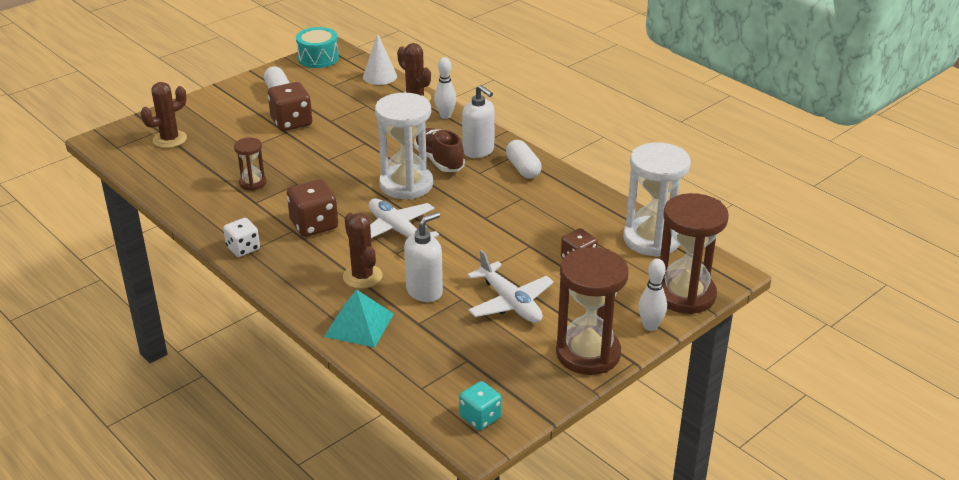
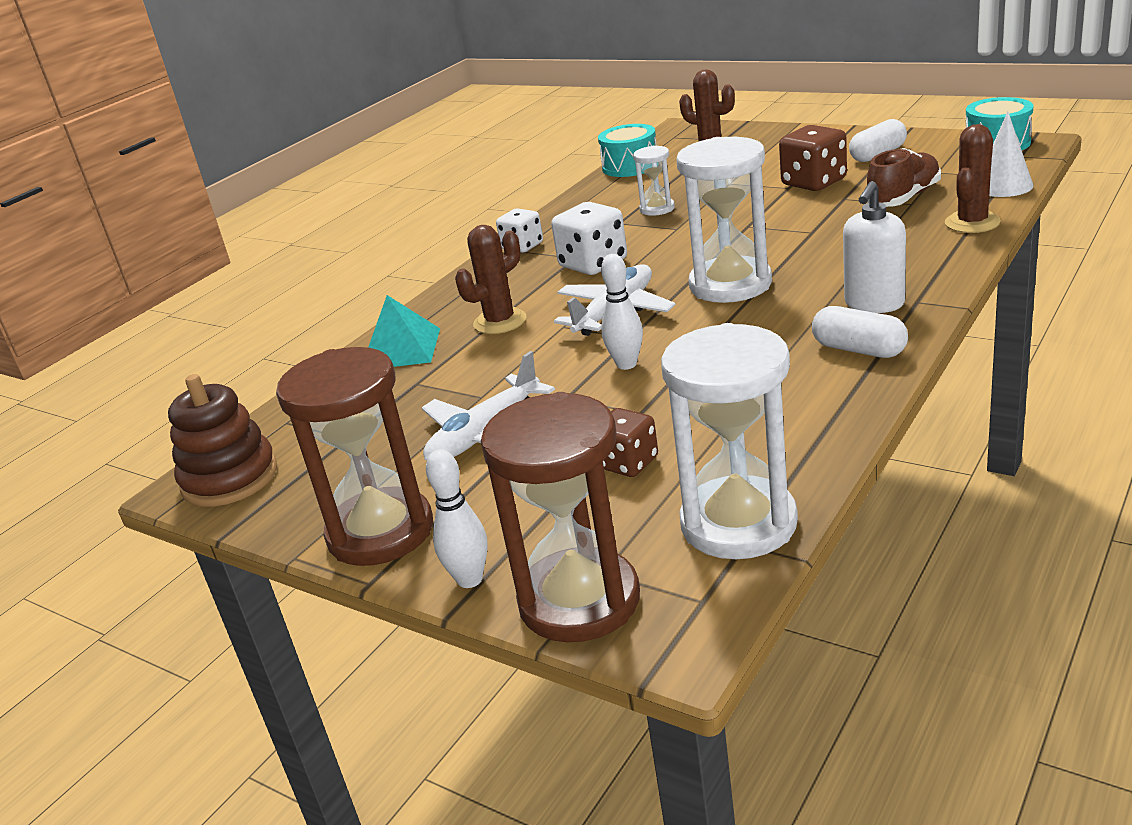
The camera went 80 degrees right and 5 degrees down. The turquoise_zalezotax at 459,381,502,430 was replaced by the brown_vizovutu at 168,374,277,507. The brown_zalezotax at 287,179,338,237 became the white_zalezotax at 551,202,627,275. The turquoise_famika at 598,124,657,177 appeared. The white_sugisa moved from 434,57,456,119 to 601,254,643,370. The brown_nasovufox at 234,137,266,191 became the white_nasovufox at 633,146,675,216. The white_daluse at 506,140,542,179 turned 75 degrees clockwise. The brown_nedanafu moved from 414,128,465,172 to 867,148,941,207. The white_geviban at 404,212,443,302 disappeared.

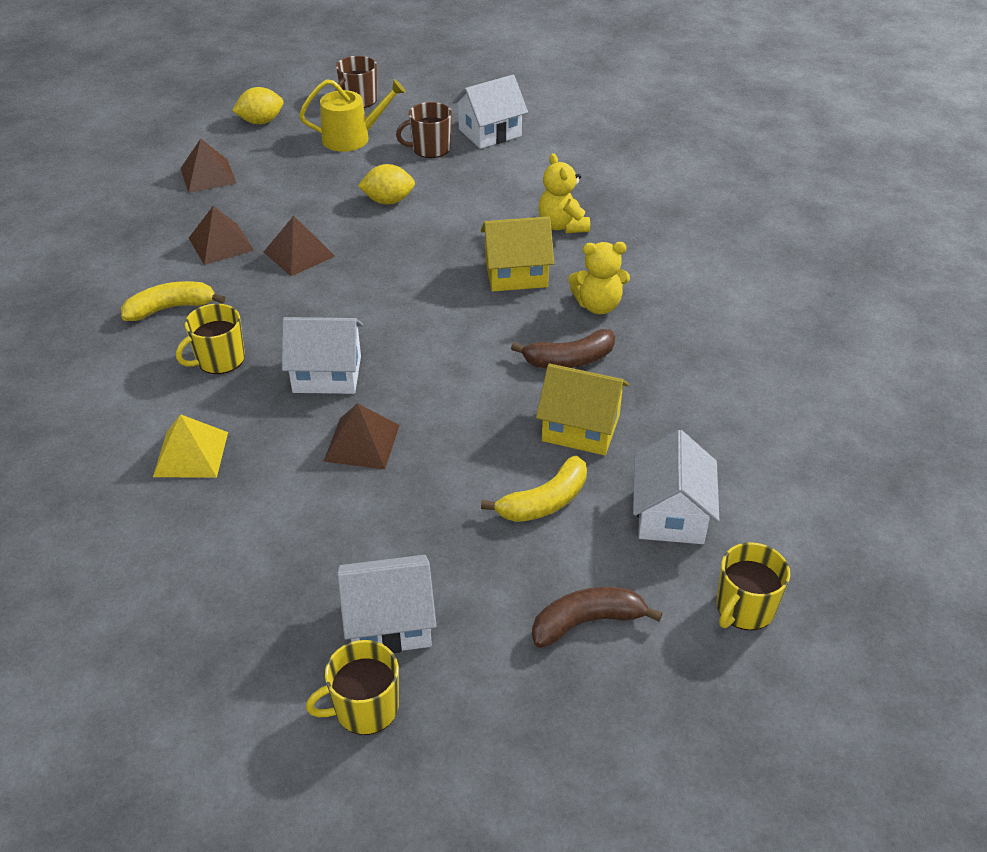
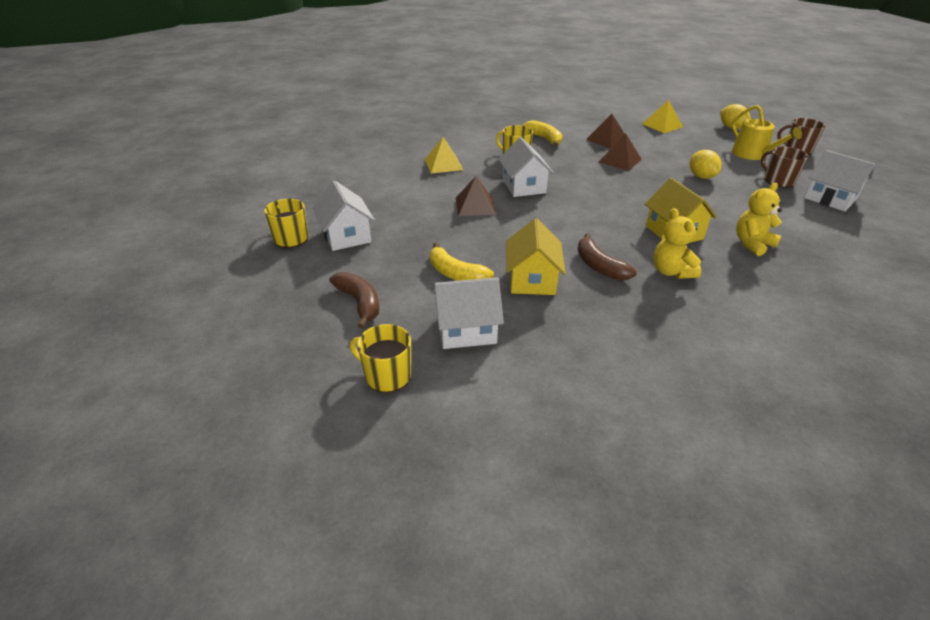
The camera went 75 degrees right and 5 degrees down. The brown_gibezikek at 181,139,237,193 became the yellow_gibezikek at 642,100,683,133.

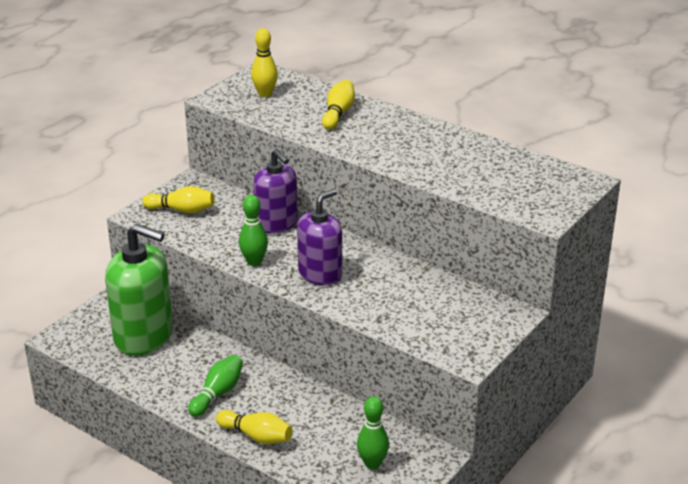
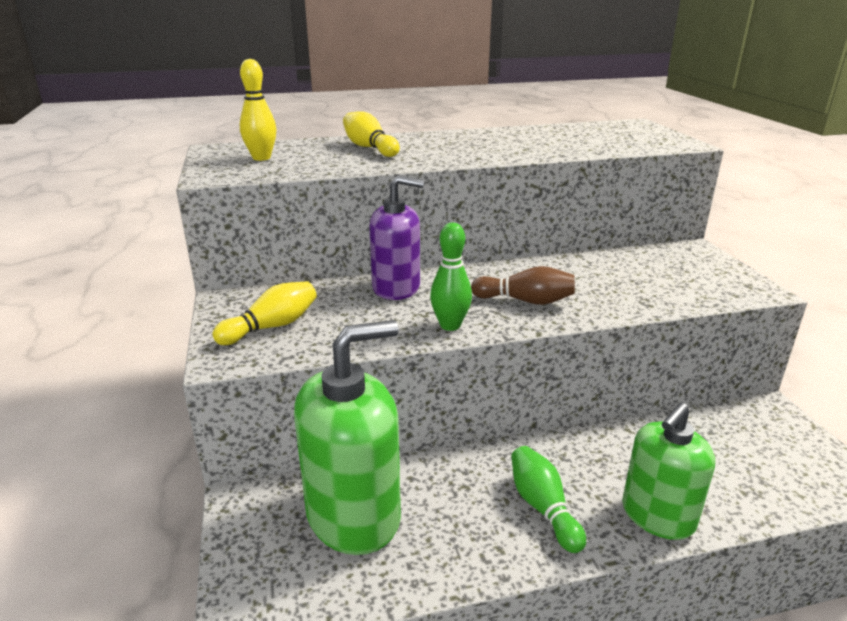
The camera went 50 degrees left and 5 degrees down. The purple_geviban at 297,189,342,285 was replaced by the brown_sugisa at 471,266,575,305. The yellow_sugisa at 216,410,293,444 was replaced by the green_geviban at 622,403,715,540. The green_sugisa at 357,396,389,469 disappeared.

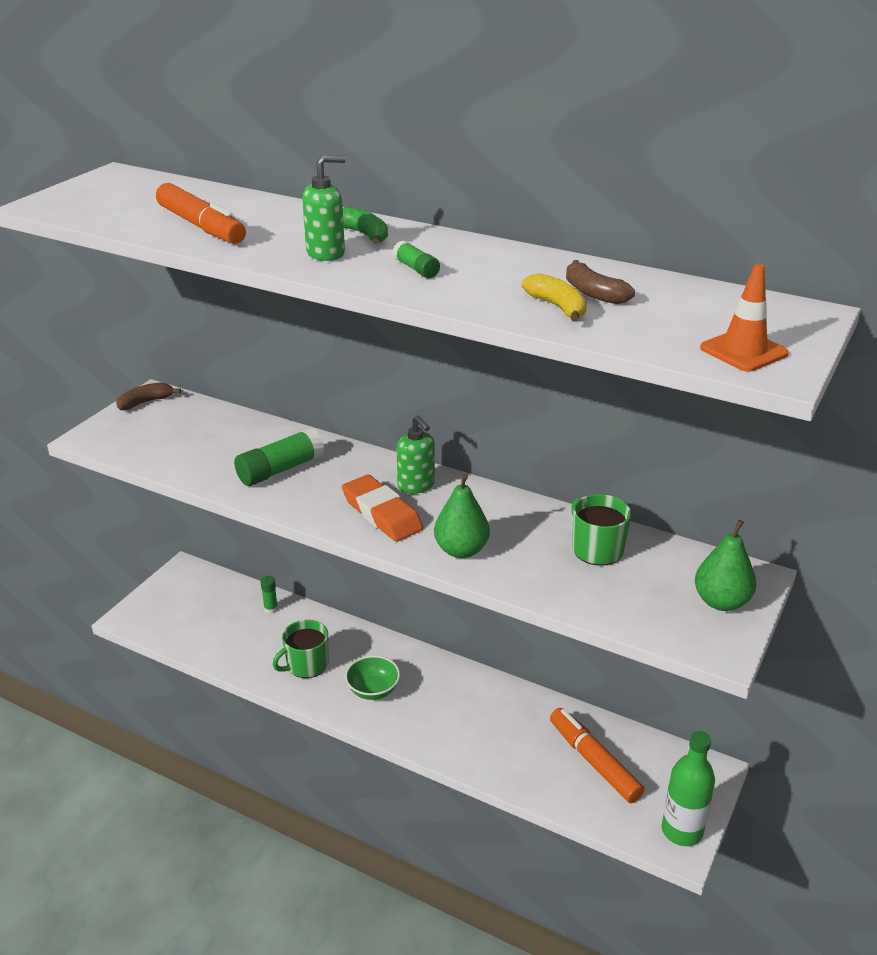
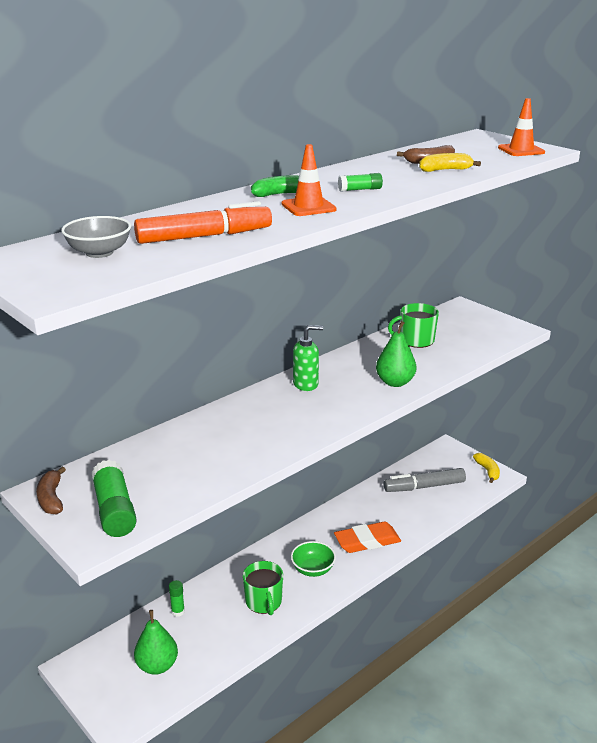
The camera went 70 degrees left and 5 degrees down. The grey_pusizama at 61,216,131,258 appeared. The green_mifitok moved from 234,427,324,486 to 91,460,137,537. The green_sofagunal moved from 695,520,756,611 to 134,610,178,675. The green_geviban at 302,155,346,261 was replaced by the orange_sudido at 282,144,336,216. The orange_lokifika moved from 342,475,423,542 to 334,521,401,553. The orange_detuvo at 550,708,644,803 became the grey_detuvo at 384,468,466,492. The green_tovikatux at 662,731,715,846 was replaced by the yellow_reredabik at 473,453,500,483.

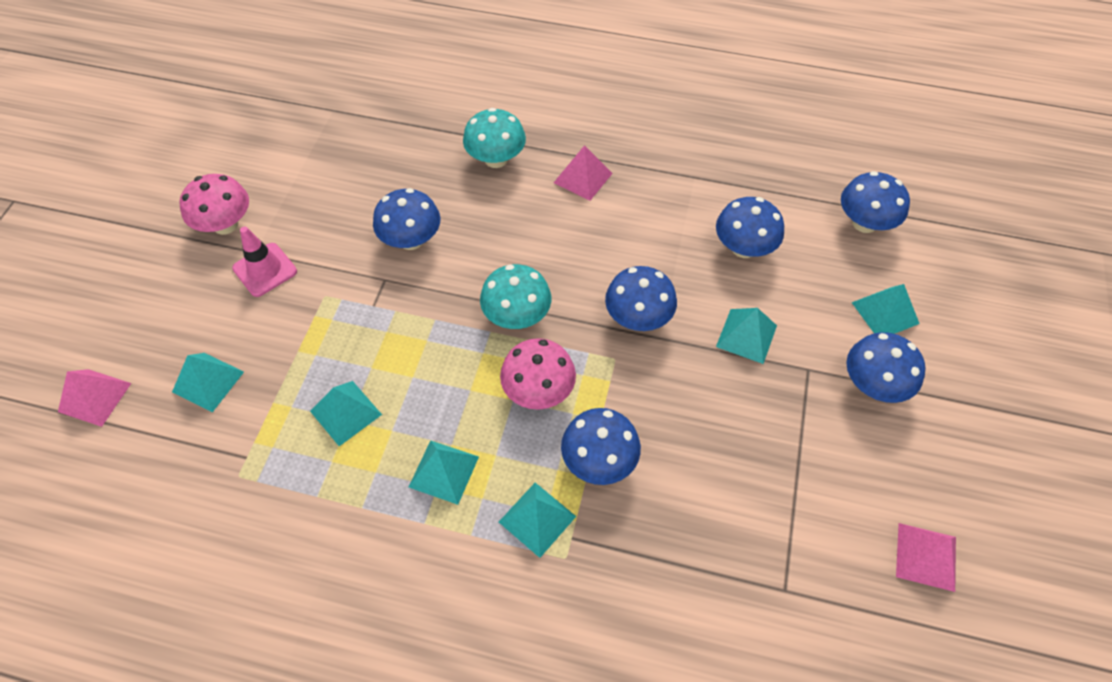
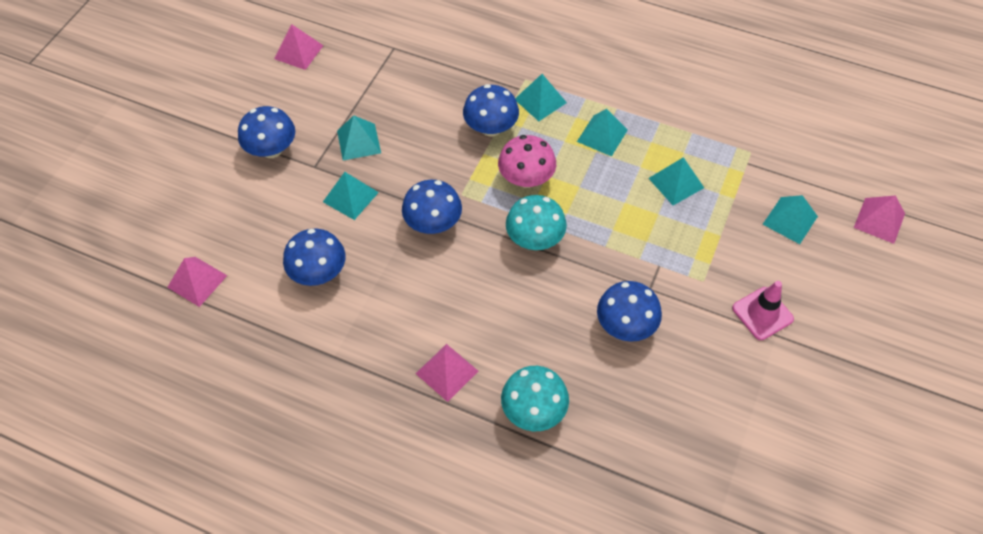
The camera went 170 degrees left and 0 degrees up. The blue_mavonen at 841,171,910,233 was replaced by the pink_gibezikek at 167,257,227,307. The turquoise_gibezikek moved from 851,284,920,334 to 337,115,381,161. The pink_mavonen at 179,174,249,235 disappeared.

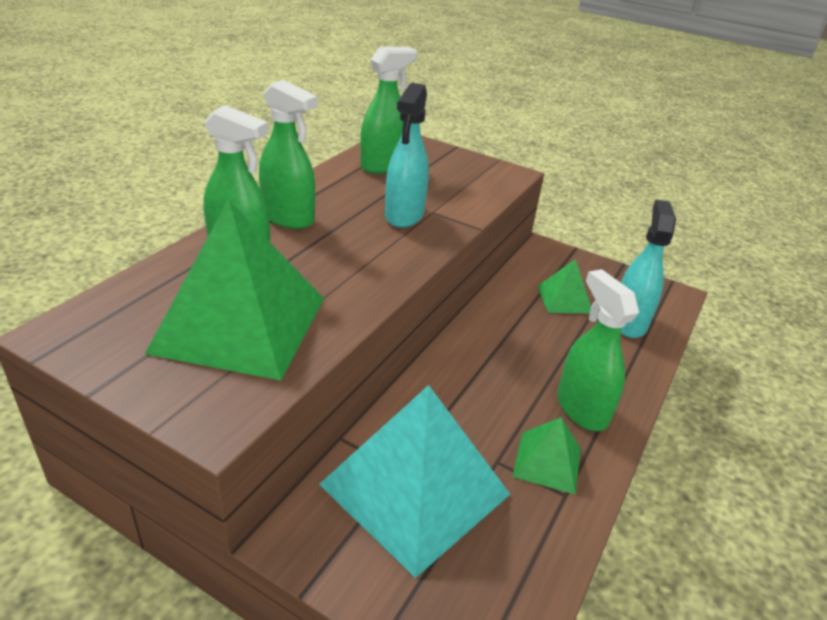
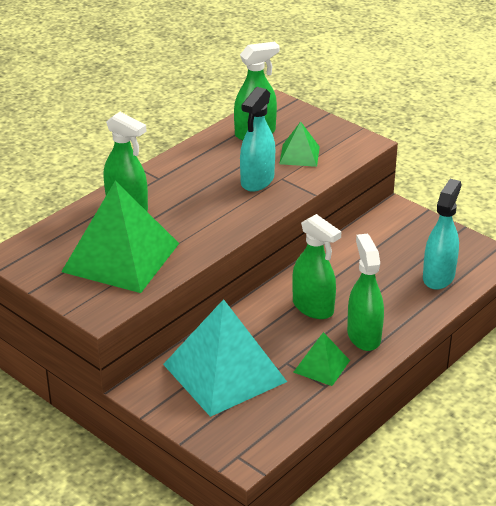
The camera went 15 degrees right and 0 degrees up. The green_gibezikek moved from 537,259,591,313 to 279,122,320,167. The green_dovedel moved from 259,80,317,229 to 292,214,342,319.

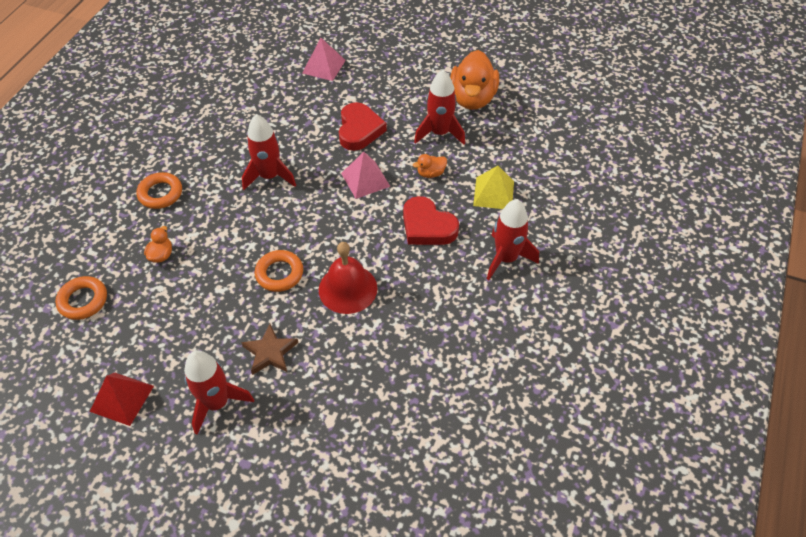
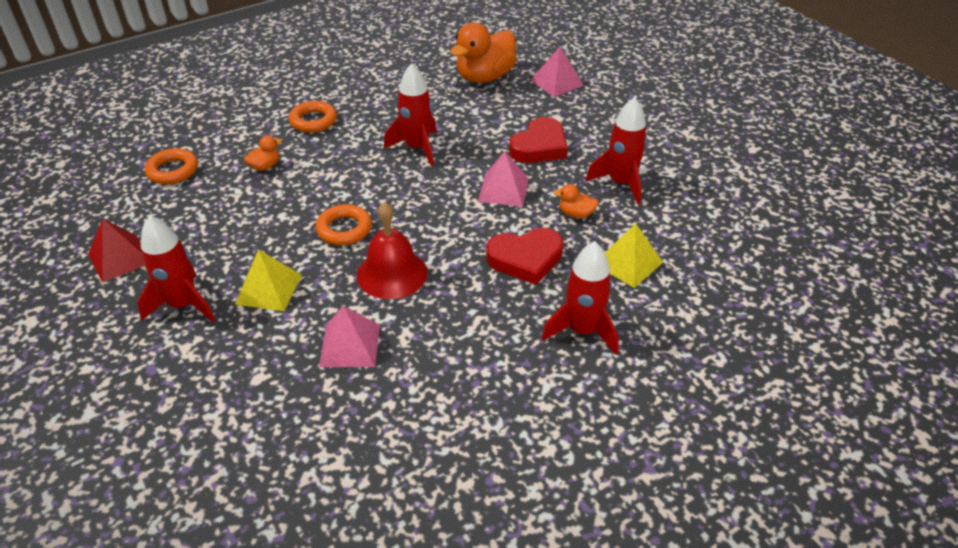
The camera went 35 degrees right and 10 degrees down. The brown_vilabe at 241,324,298,375 was replaced by the yellow_gibezikek at 235,249,302,311. The pink_gibezikek at 319,306,380,367 appeared. The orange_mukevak moved from 450,50,499,110 to 450,23,517,83. The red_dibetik at 403,196,459,245 turned 90 degrees counterclockwise.

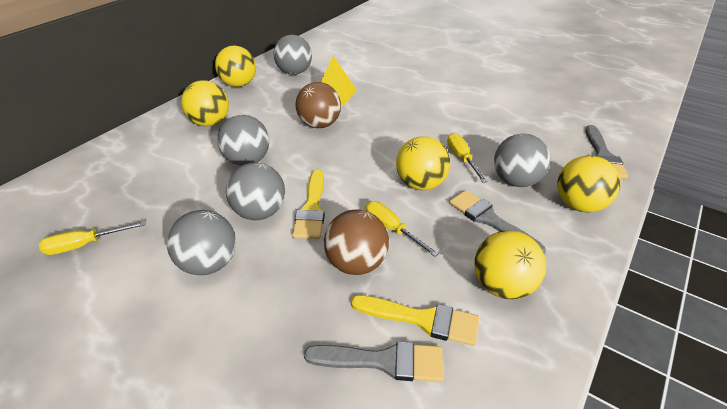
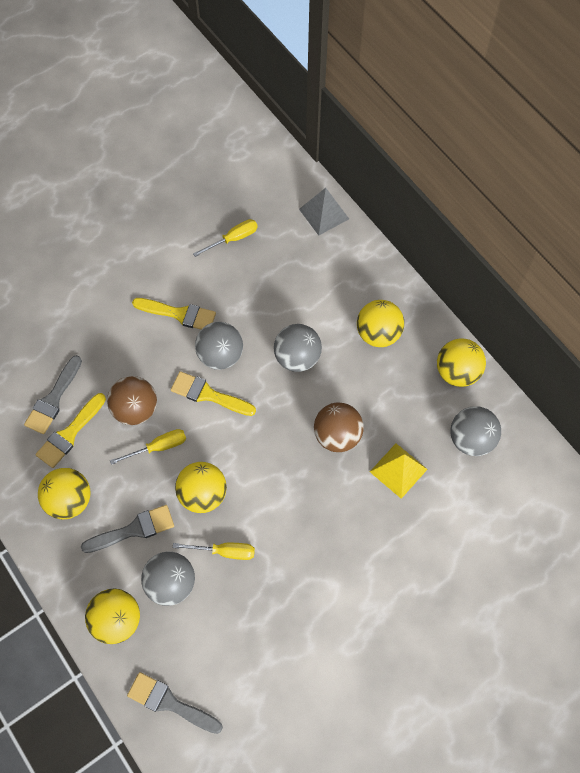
The camera went 110 degrees right and 25 degrees up. The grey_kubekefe at 167,210,236,275 was replaced by the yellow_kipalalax at 132,298,216,330. The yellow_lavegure at 39,221,146,255 turned 60 degrees clockwise. The grey_gibezikek at 299,188,349,236 appeared.

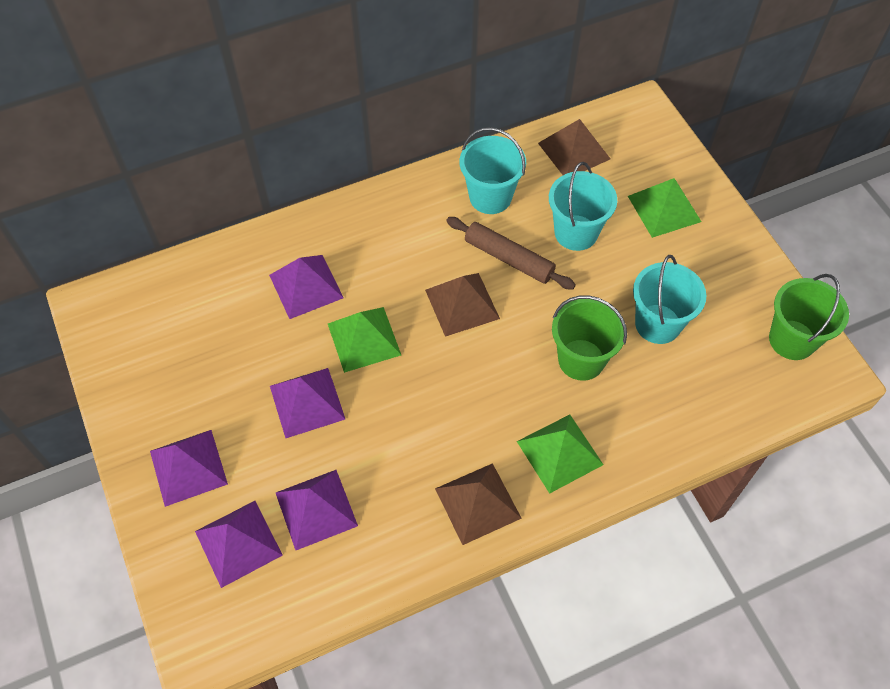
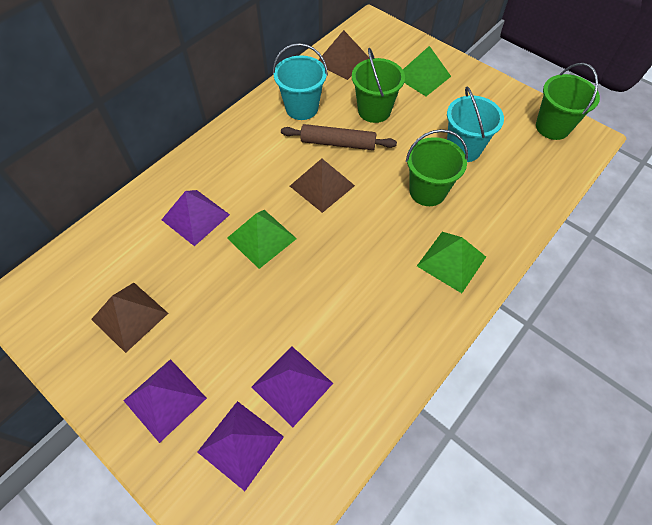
The camera went 25 degrees left and 0 degrees up. The brown_gibezikek moved from 435,463,522,545 to 91,283,169,353. The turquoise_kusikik at 549,162,617,251 became the green_kusikik at 352,48,405,123. The purple_gibezikek at 270,368,345,438 disappeared.

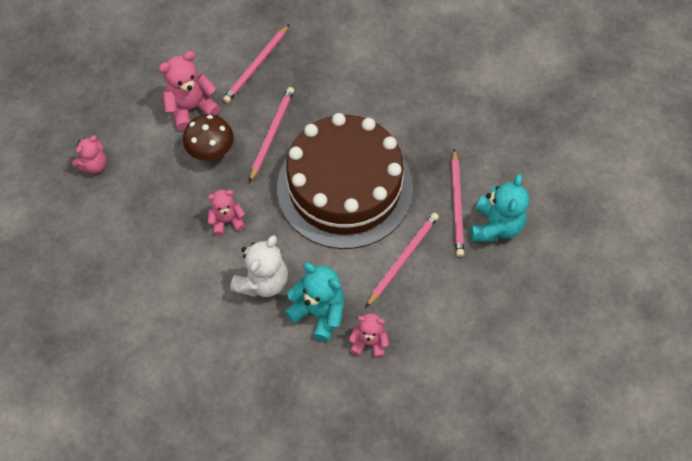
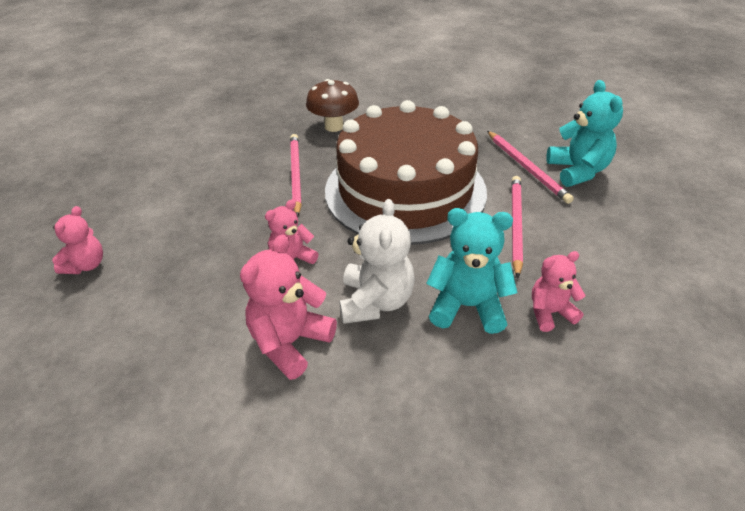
The camera went 25 degrees left and 20 degrees down. The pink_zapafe moved from 158,51,220,131 to 240,235,337,380. The brown_mavonen moved from 183,114,234,161 to 306,79,359,132. The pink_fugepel at 223,25,289,103 disappeared.

